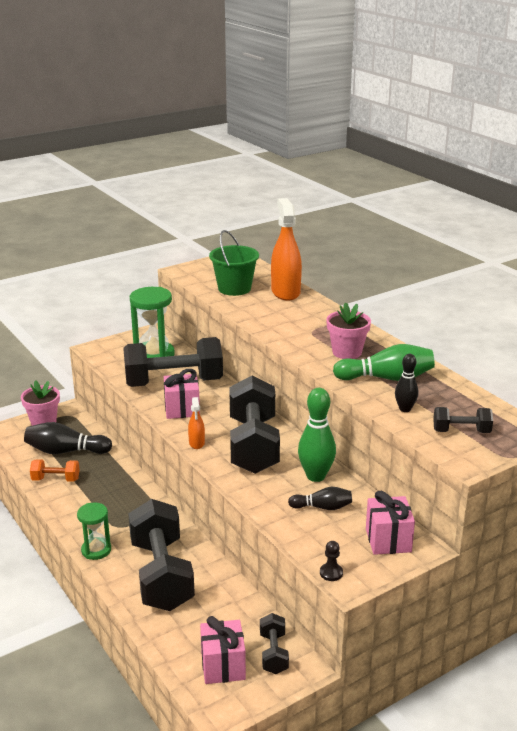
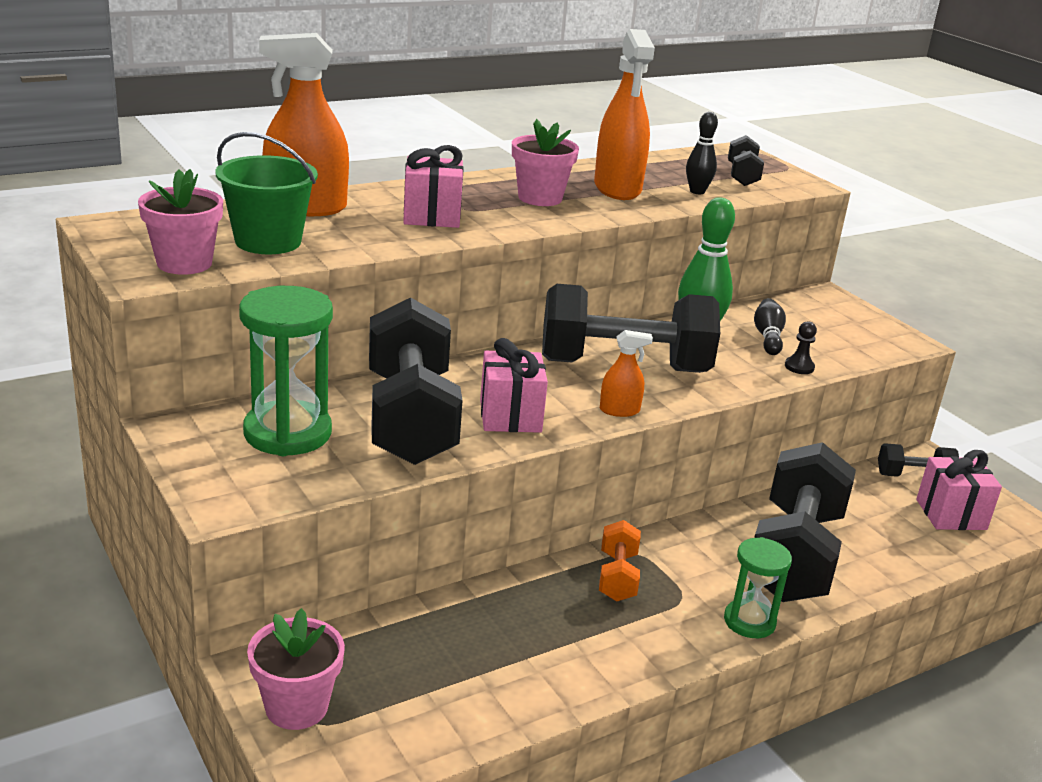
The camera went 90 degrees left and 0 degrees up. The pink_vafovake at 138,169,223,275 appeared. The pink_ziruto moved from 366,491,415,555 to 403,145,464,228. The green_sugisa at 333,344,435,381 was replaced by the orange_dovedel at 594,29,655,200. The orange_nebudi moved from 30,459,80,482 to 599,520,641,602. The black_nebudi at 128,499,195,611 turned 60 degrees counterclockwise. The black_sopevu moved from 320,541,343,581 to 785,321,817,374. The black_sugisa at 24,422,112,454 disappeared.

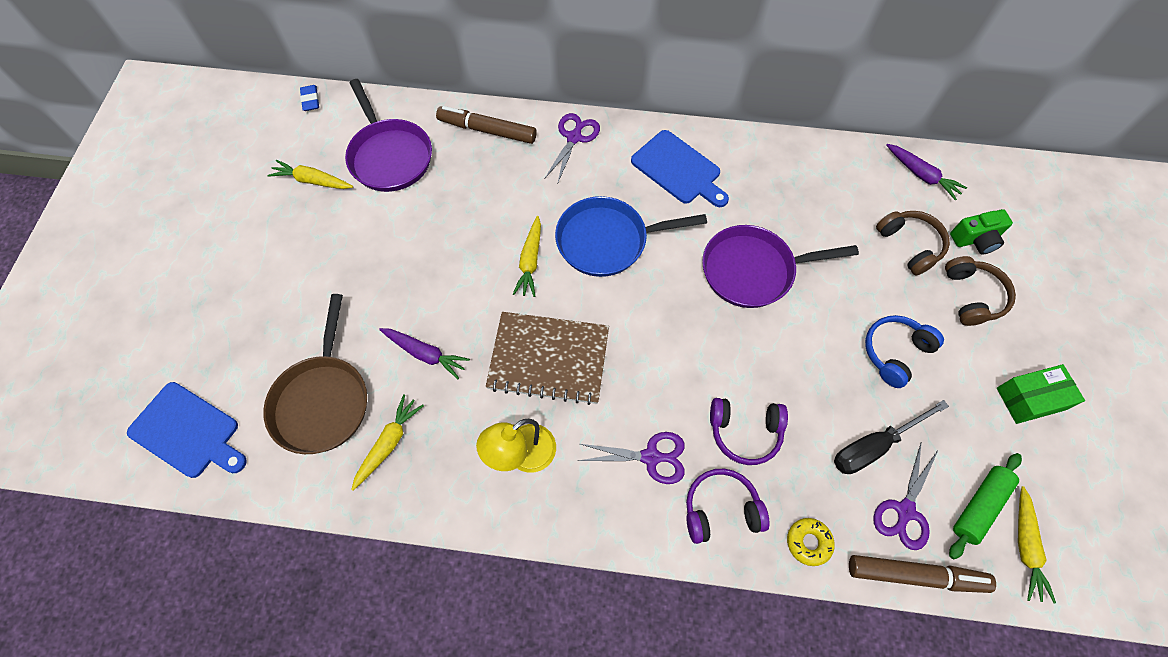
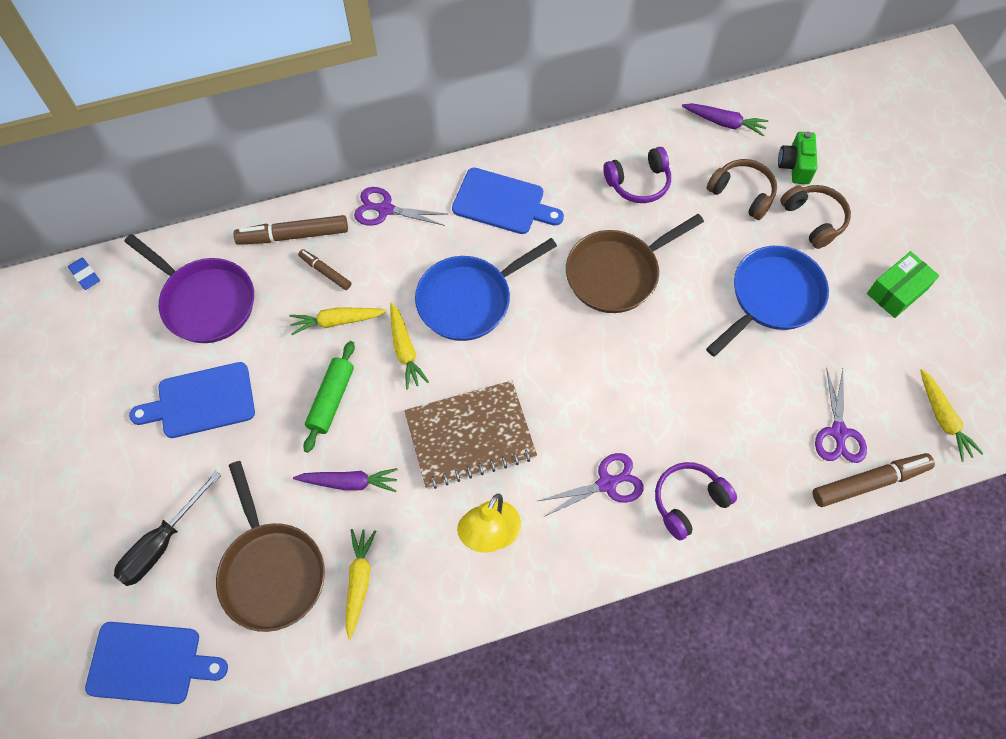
The camera went 25 degrees left and 0 degrees up. The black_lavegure moved from 834,400,949,474 to 114,471,221,586. The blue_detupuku at 129,362,255,438 appeared. The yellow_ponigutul moved from 267,160,353,189 to 289,308,387,335. The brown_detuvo at 298,249,351,290 appeared. The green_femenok moved from 949,453,1022,559 to 303,341,355,453. The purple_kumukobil at 545,113,600,184 turned 75 degrees counterclockwise. The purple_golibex at 702,225,859,308 became the brown_golibex at 566,214,704,313. The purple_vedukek moved from 710,398,788,465 to 603,147,671,203. The blue_vedukek at 865,315,944,388 was replaced by the blue_golibex at 706,246,829,356. The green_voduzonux at 950,209,1013,254 turned 135 degrees clockwise. The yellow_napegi at 787,518,835,566 disappeared.

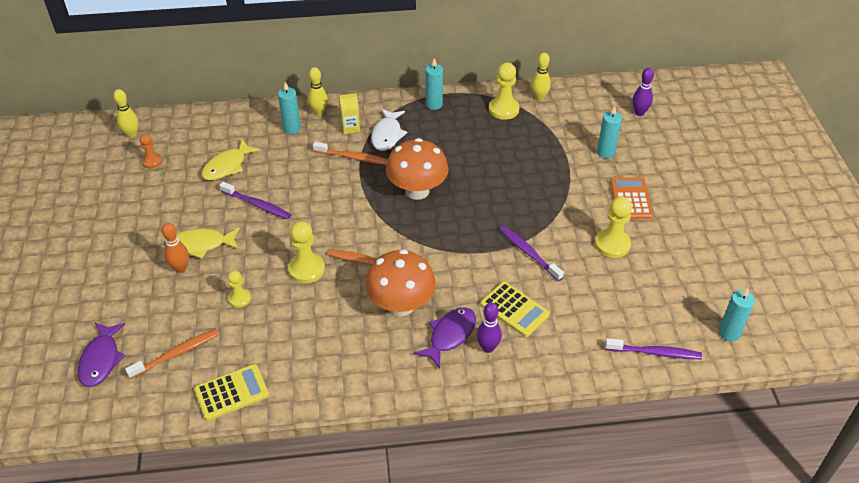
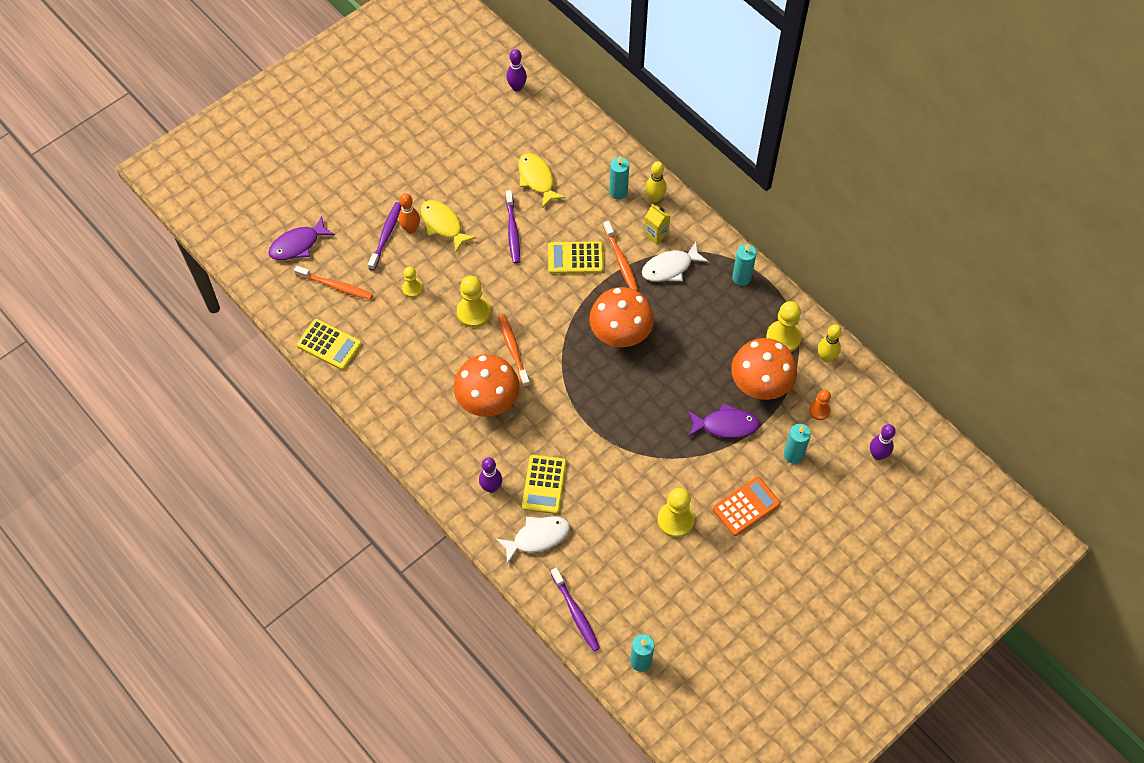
The camera went 55 degrees right and 15 degrees up. The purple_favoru moved from 499,226,564,281 to 368,202,401,271. The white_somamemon at 496,516,570,564 appeared. The yellow_sugisa at 113,89,139,138 became the purple_sugisa at 506,49,527,92. The yellow_somamemon at 201,139,260,180 turned 60 degrees clockwise. The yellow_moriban at 548,241,604,274 appeared. The purple_somamemon moved from 414,307,476,369 to 688,403,760,438. The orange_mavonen at 731,338,797,400 appeared. The orange_sopevu moved from 140,134,162,169 to 809,390,831,420.

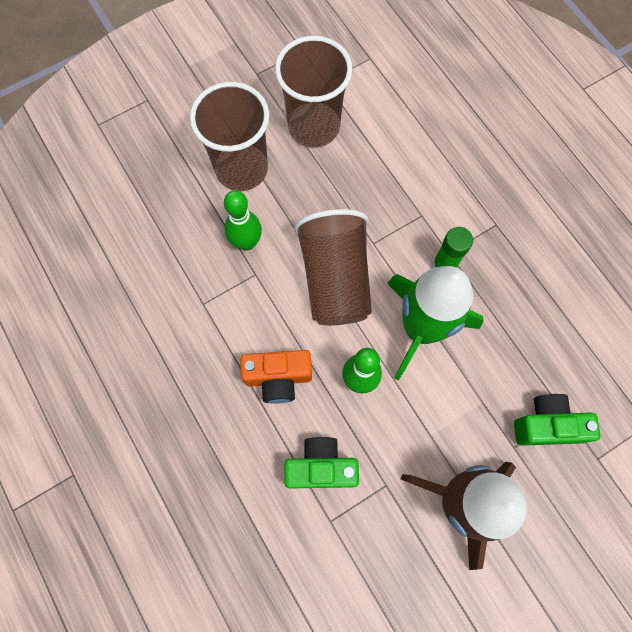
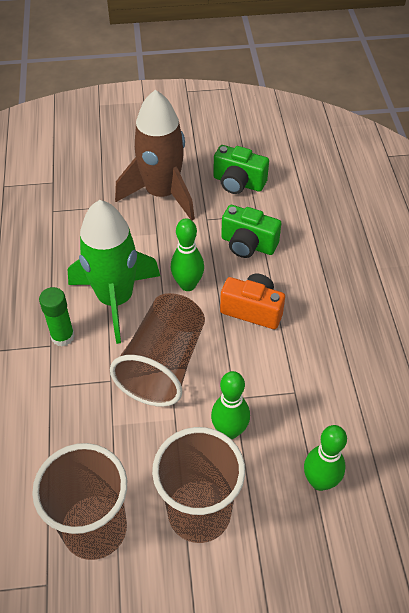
The camera went 155 degrees left and 20 degrees down. The green_voduzonux moved from 514,394,601,446 to 213,145,269,194. The green_sugisa at 304,425,347,491 appeared.

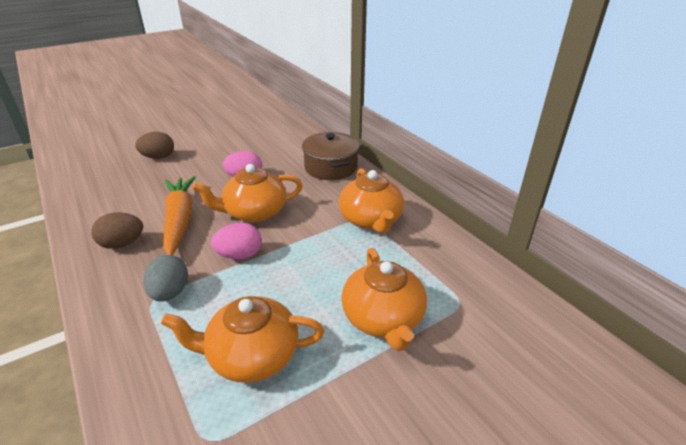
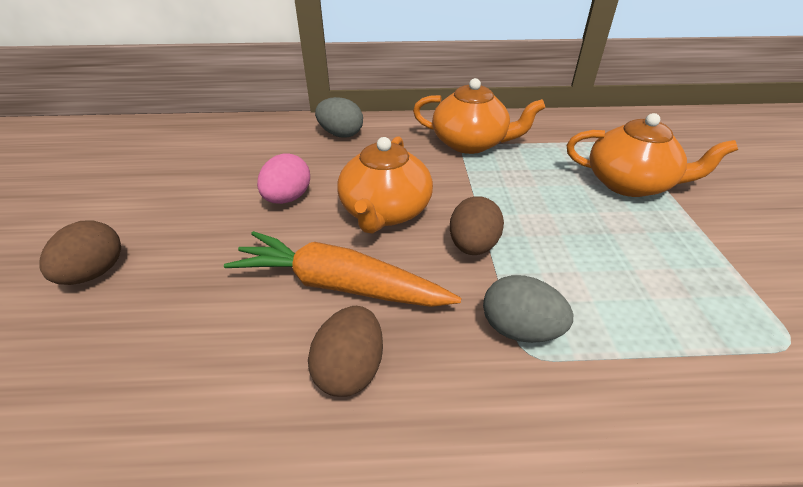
The camera went 60 degrees left and 5 degrees up. The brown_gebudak at 302,132,359,180 was replaced by the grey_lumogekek at 315,97,363,138. The pink_lumogekek at 211,223,262,260 became the brown_lumogekek at 450,196,504,255. The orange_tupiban at 161,296,324,383 disappeared.

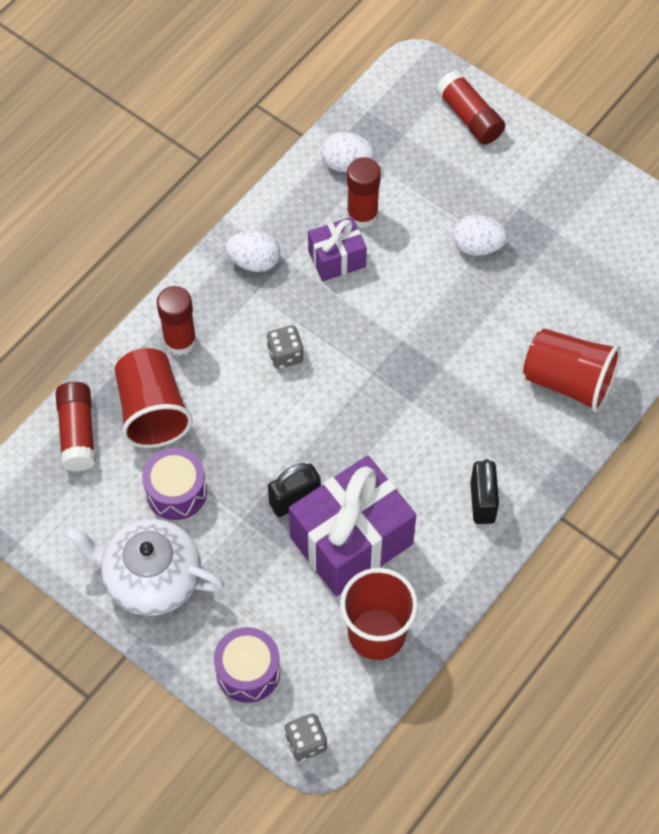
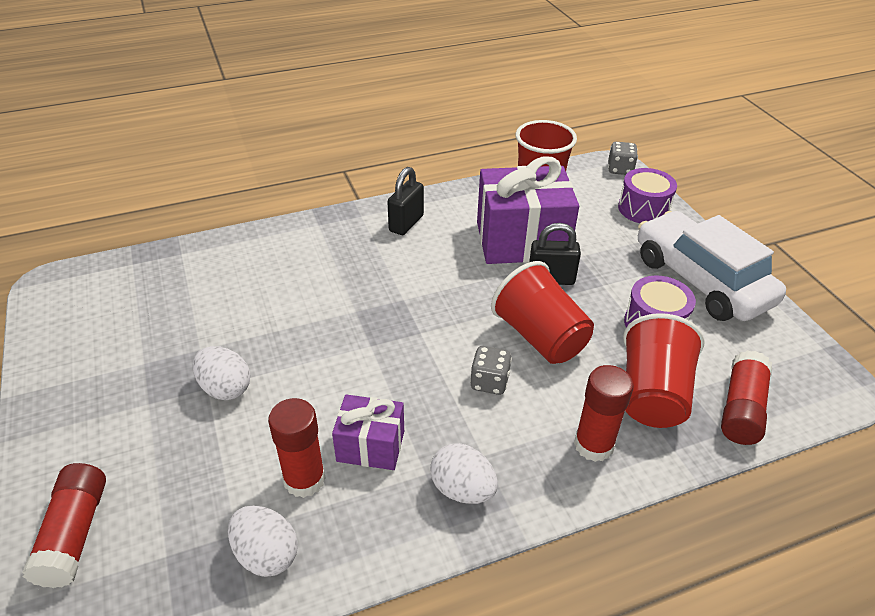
The camera went 150 degrees left and 20 degrees down. The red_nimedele moved from 523,328,621,413 to 491,261,594,364. The white_tupiban at 64,519,224,616 was replaced by the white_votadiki at 638,211,786,321.

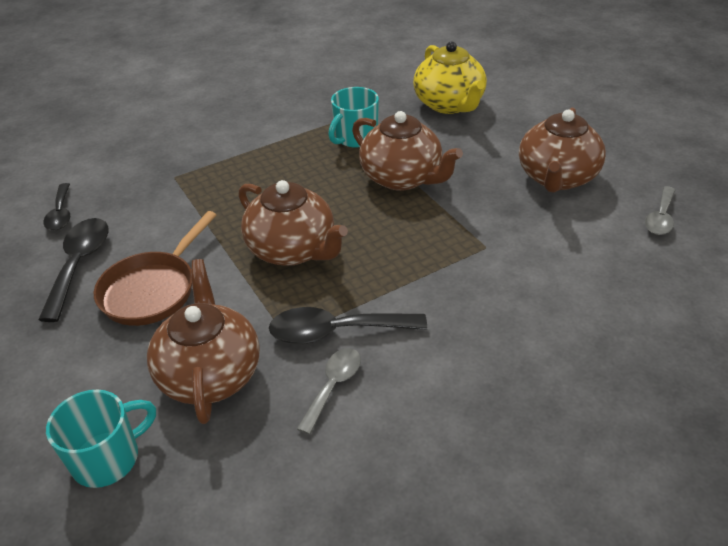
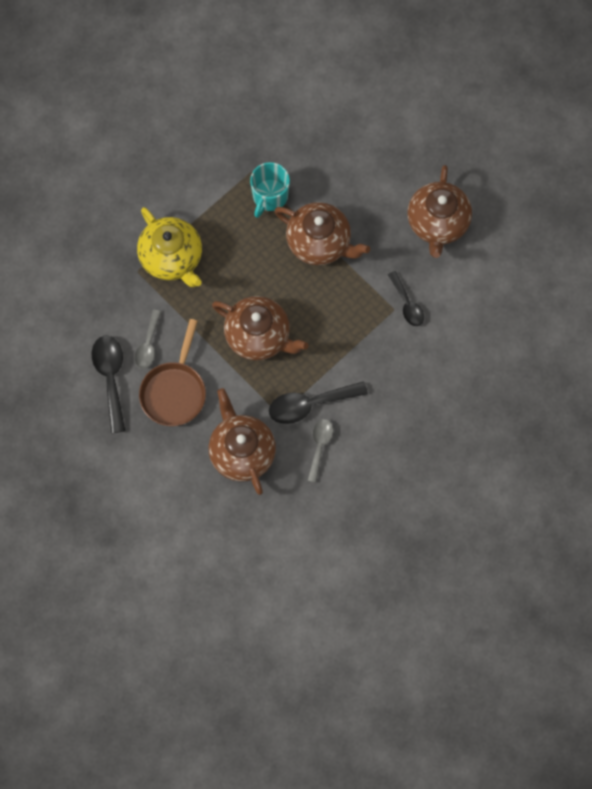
The camera went 15 degrees left and 30 degrees up. The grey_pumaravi moved from 645,186,675,235 to 134,310,161,369. The yellow_tupiban moved from 413,41,487,114 to 137,207,202,287. The black_pumaravi moved from 43,183,70,231 to 388,271,424,326. The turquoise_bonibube at 46,390,156,488 disappeared.

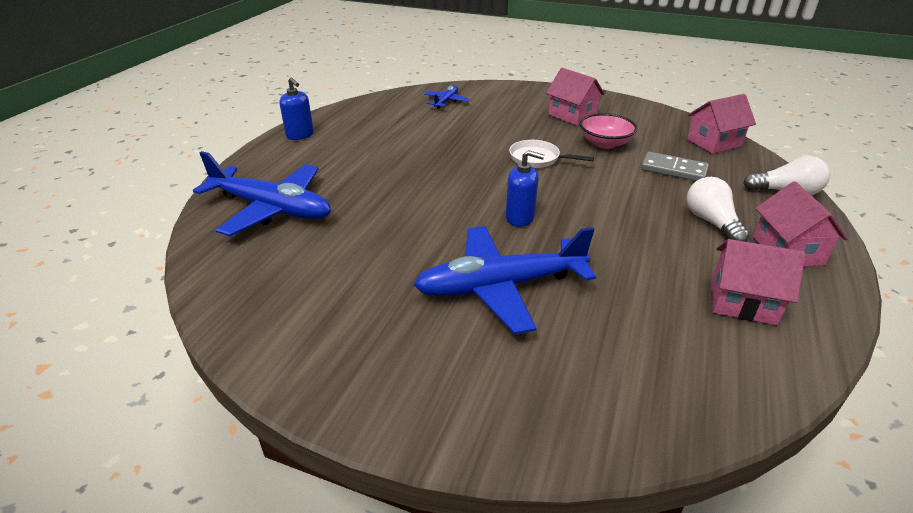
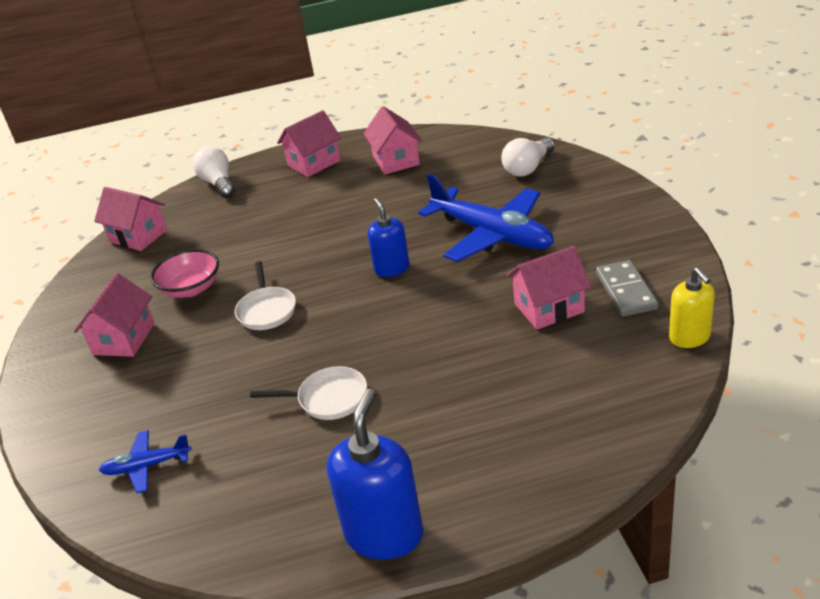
The camera went 120 degrees left and 0 degrees up. The white_golibex at 250,366,367,420 appeared. The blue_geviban at 279,77,314,140 changed to 1.60 times the size. The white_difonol moved from 687,177,749,242 to 502,138,555,177. The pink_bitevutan at 506,246,591,330 appeared. The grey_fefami moved from 641,152,709,181 to 596,260,658,317. The yellow_geviban at 669,267,715,348 appeared. The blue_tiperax at 193,151,331,236 disappeared.

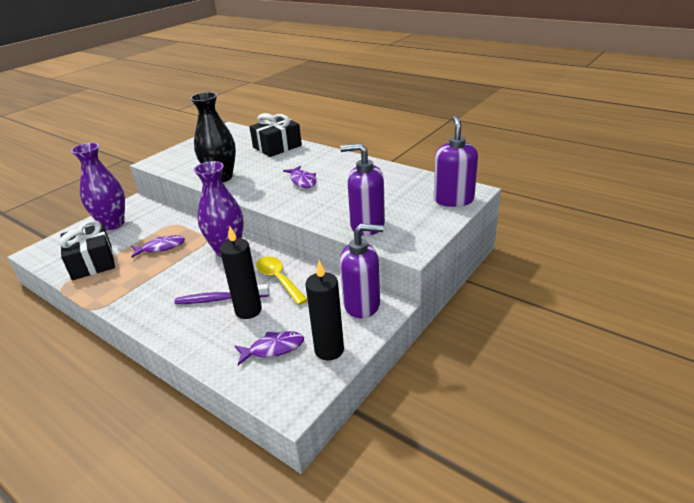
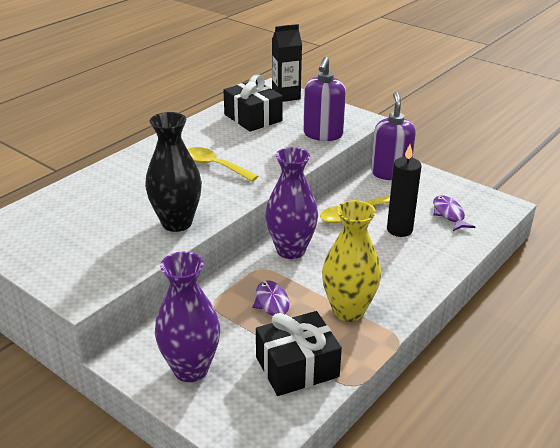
The camera went 90 degrees left and 0 degrees up. The purple_somamemon at 283,166,316,188 was replaced by the yellow_pumaravi at 187,147,258,182. The black_ziruto moved from 249,113,302,157 to 223,74,283,132. The purple_geviban at 434,115,478,207 was replaced by the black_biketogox at 272,24,302,102. The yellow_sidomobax at 322,200,381,322 appeared. The purple_favoru at 174,284,269,304 disappeared. The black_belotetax at 305,260,344,360 disappeared.

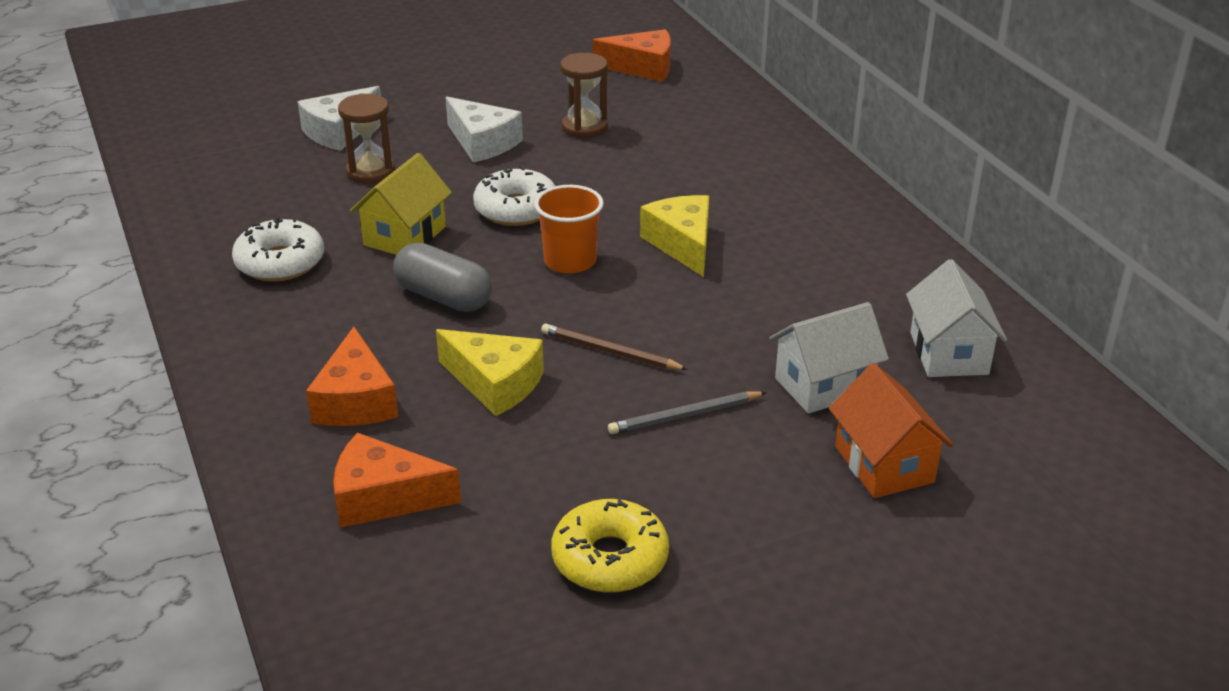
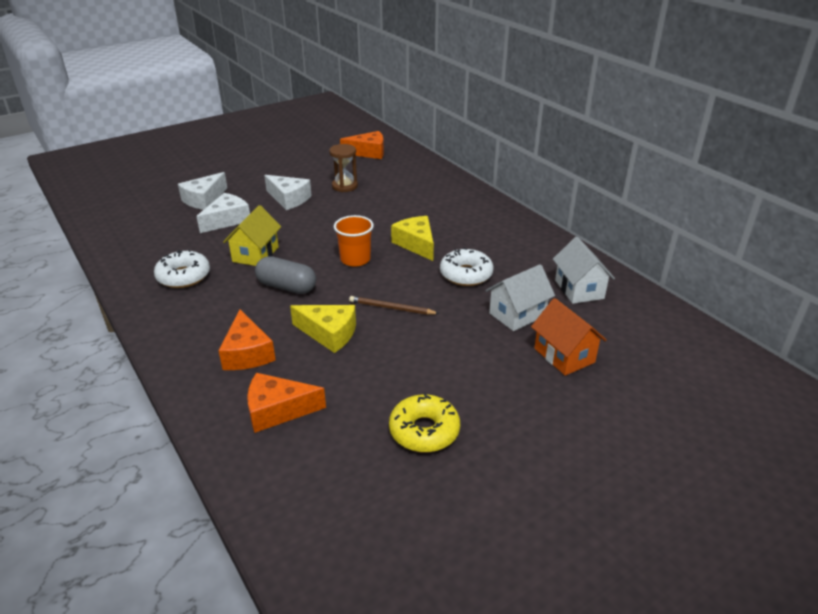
The camera went 10 degrees left and 0 degrees up. The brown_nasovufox at 338,93,395,184 was replaced by the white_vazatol at 196,193,250,233. The white_napegi moved from 473,166,555,226 to 440,247,494,286. The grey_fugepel at 608,391,767,434 disappeared.

